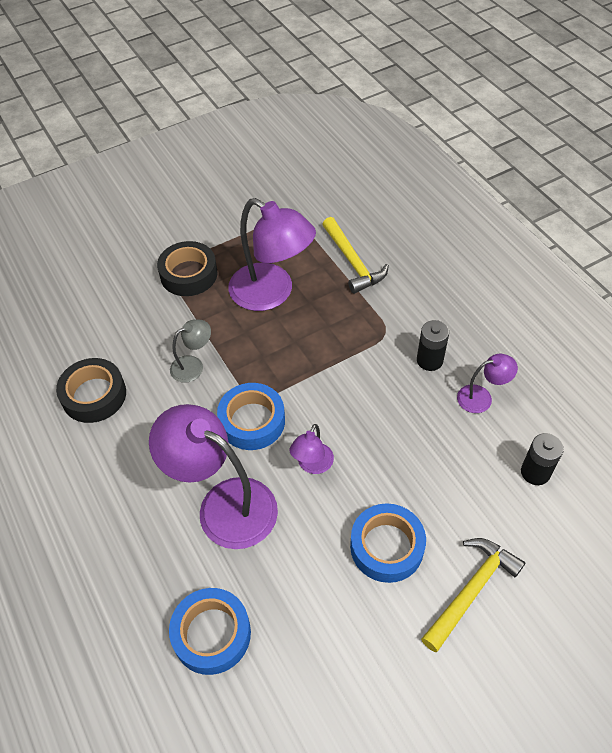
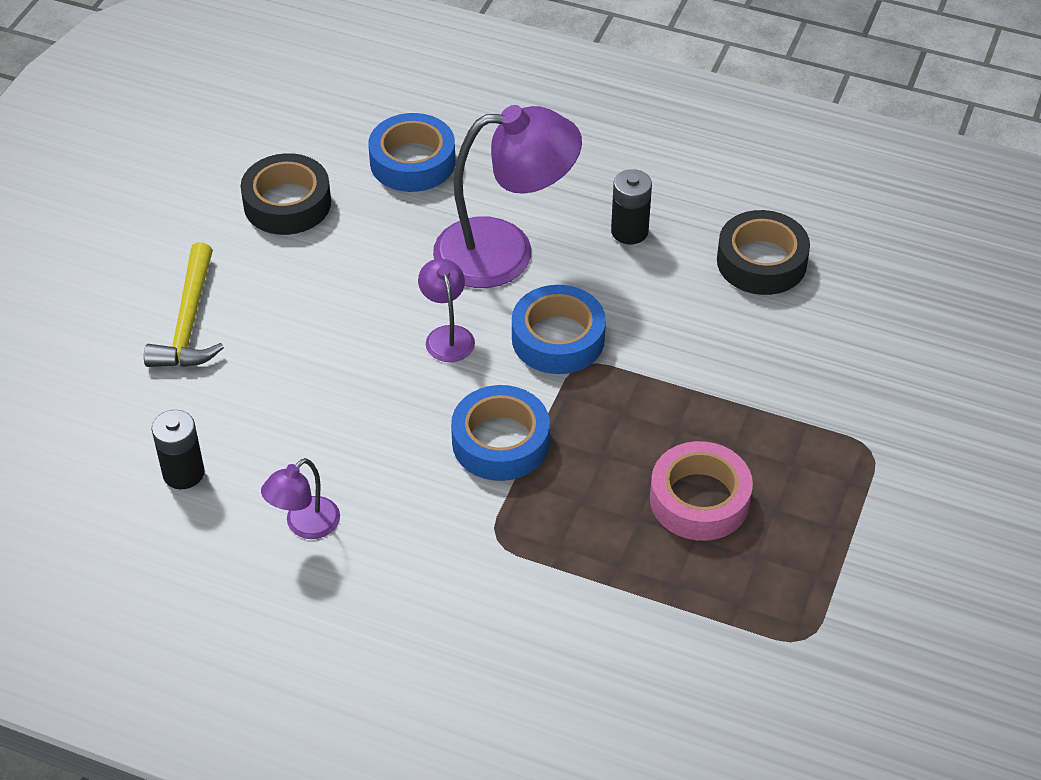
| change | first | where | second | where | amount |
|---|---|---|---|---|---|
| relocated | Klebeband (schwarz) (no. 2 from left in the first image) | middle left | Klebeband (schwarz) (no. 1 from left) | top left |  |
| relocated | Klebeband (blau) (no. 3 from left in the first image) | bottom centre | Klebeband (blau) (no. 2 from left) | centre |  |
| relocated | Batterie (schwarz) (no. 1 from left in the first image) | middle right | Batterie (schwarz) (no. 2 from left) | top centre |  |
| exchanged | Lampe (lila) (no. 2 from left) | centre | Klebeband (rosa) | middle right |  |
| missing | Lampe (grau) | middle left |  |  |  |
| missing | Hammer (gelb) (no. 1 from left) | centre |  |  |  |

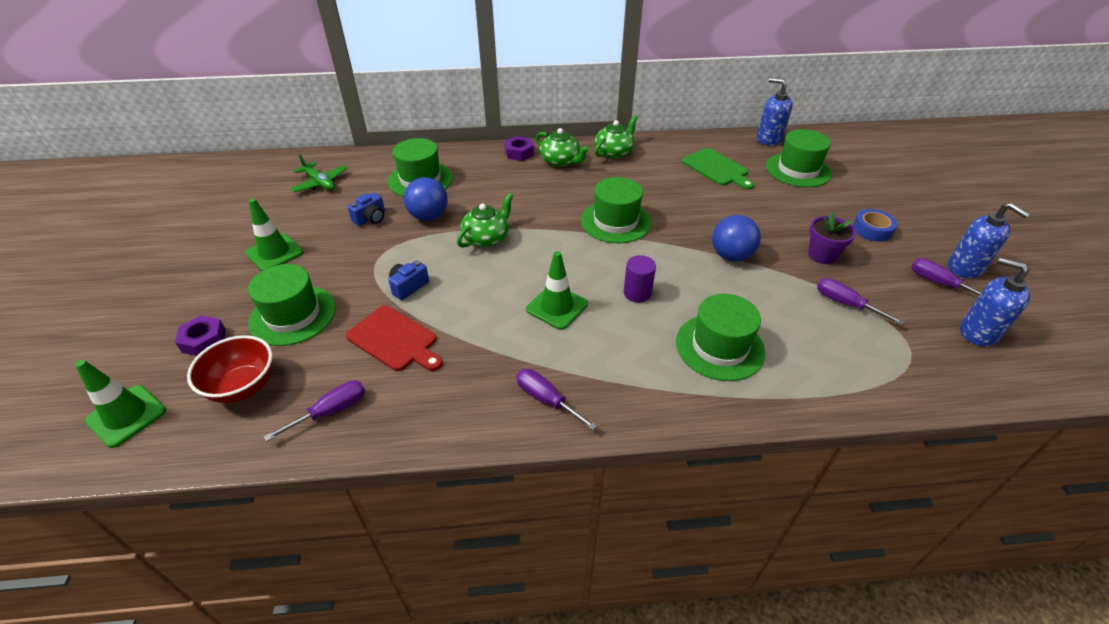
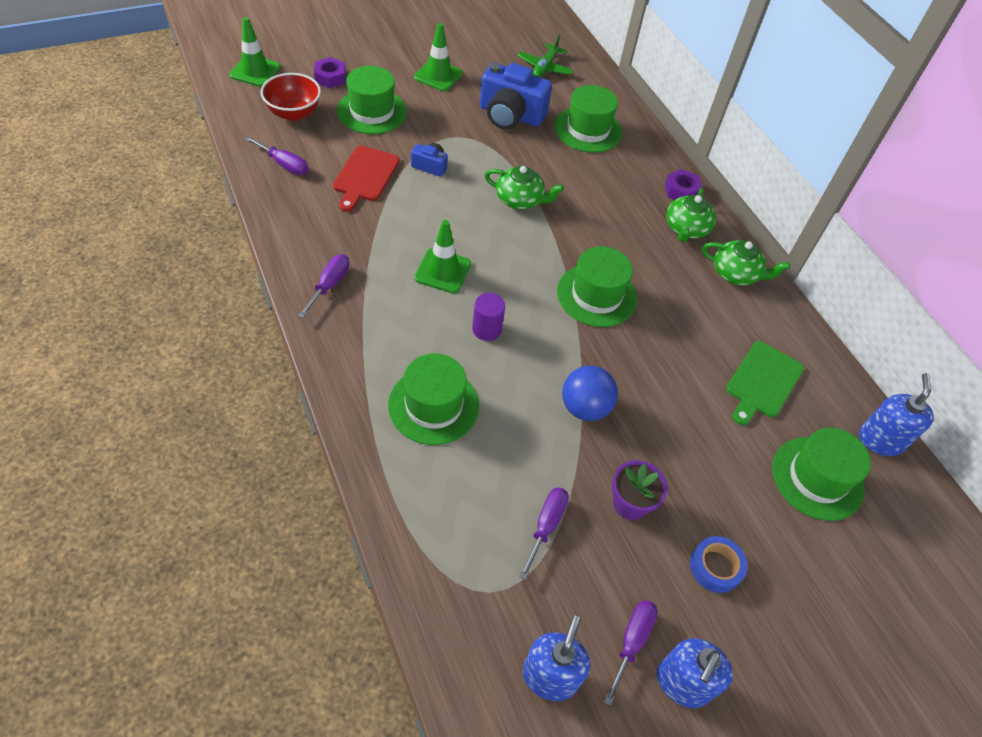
| change | first | where | second | where | amount |
|---|---|---|---|---|---|
| size | Kamera (blau) (no. 1 from left in the first image) | middle left | Kamera (blau) (no. 2 from left) | top centre | x2.04 |
| missing | Ball (blau) (no. 1 from left) | top centre |  |  |  |

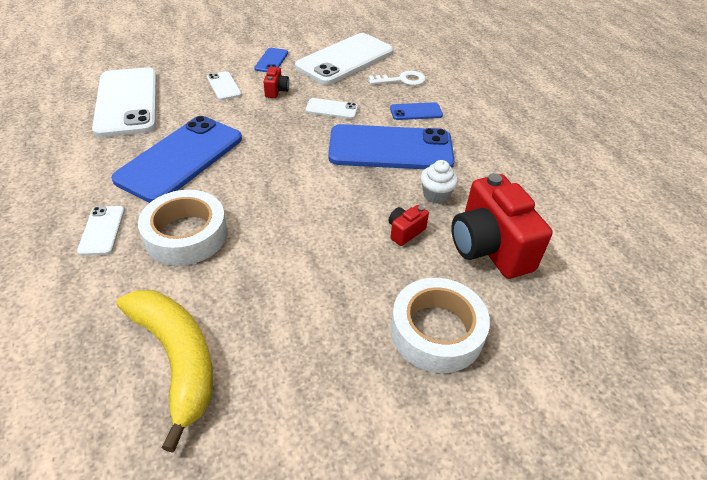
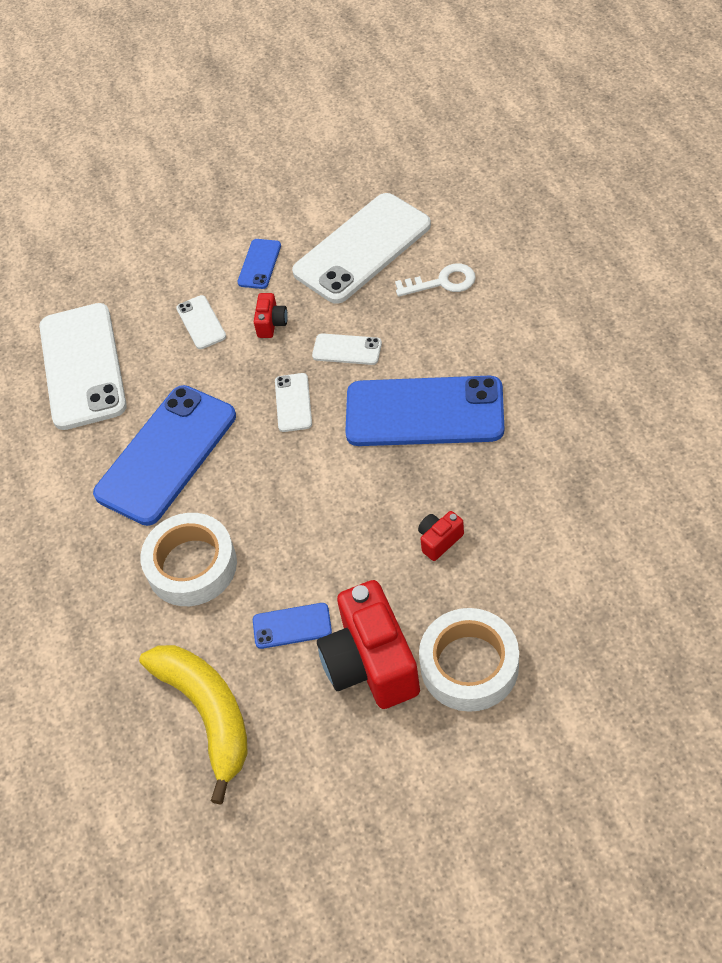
| change | first | where | second | where | amount |
|---|---|---|---|---|---|
| relocated | Handy (blau) (no. 4 from left in the first image) | top centre | Handy (blau) (no. 3 from left) | centre |  |
| relocated | Handy (weiß) (no. 1 from left in the first image) | middle left | Handy (weiß) (no. 3 from left) | centre |  |
| relocated | Kamera (rot) (no. 3 from left in the first image) | middle right | Kamera (rot) (no. 2 from left) | bottom centre |  |
| missing | Muffin (weiß) | centre |  |  |  |

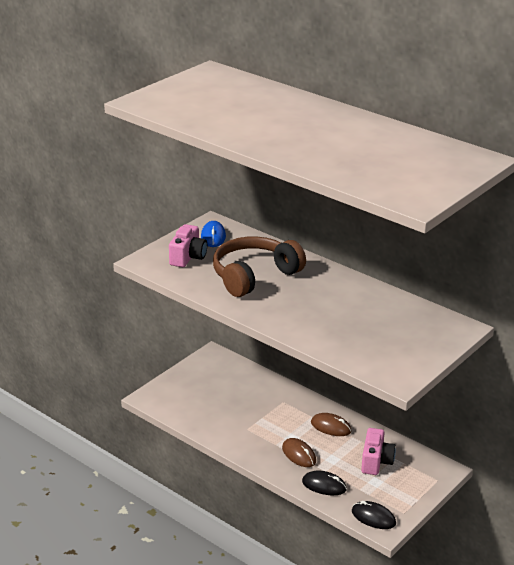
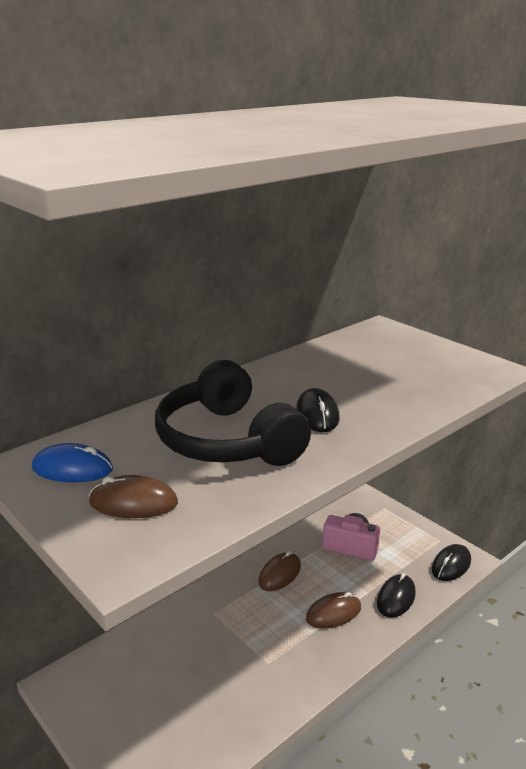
| change | first | where | second | where | amount |
|---|---|---|---|---|---|
| exchanged | Kamera (rosa) (no. 1 from left) | centre | Computermaus (braun) (no. 1 from left) | middle left |  |
| colour | Kopfhörer (braun) | centre | Kopfhörer (schwarz) | centre |  |
| appeared |  |  | Computermaus (schwarz) (no. 1 from left) | centre |  |

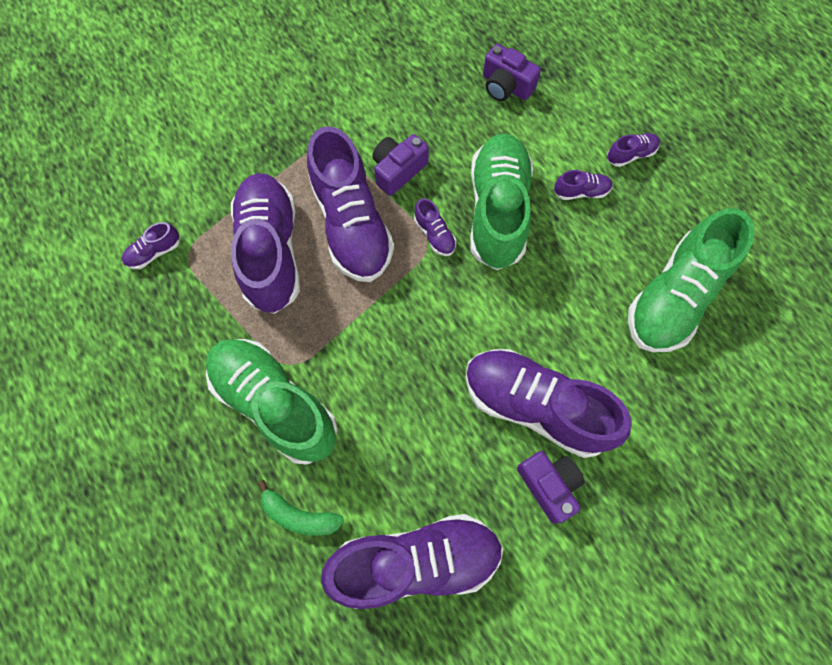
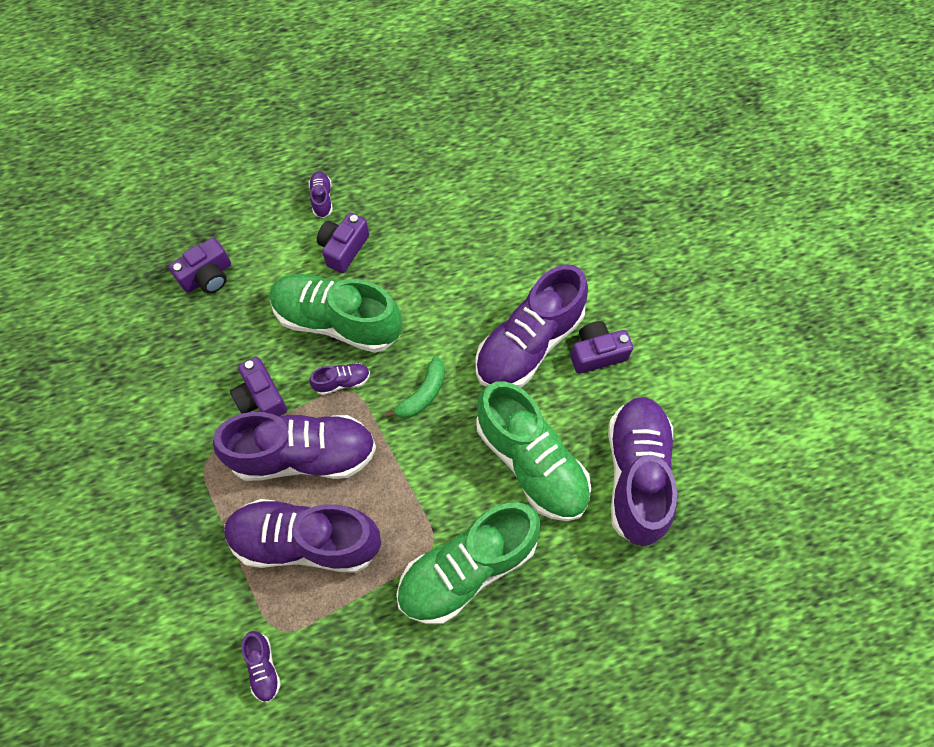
| change | first | where | second | where | amount |
|---|---|---|---|---|---|
| exchanged | Schuh (lila) (no. 7 from left) | top right | Kamera (lila) (no. 3 from left) | top centre |  |
| relocated | Banane (grün) | bottom centre |  | centre |  |
| relocated | Schuh (grün) (no. 3 from left) | middle right |  | centre |  |

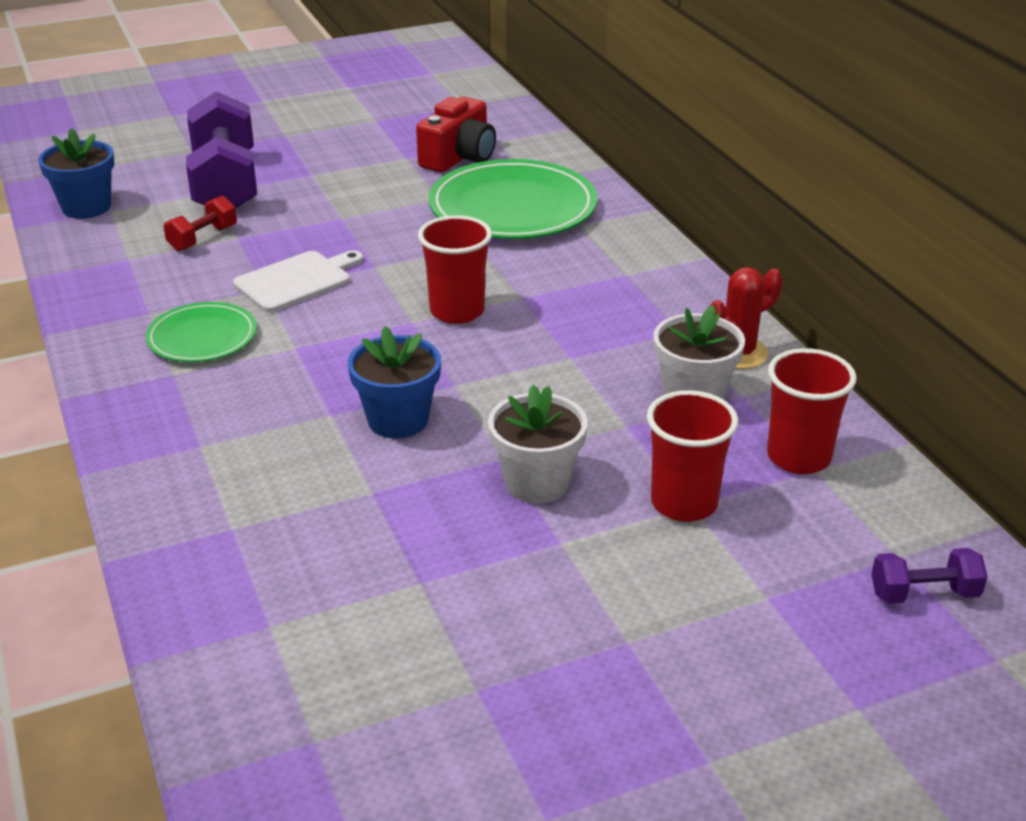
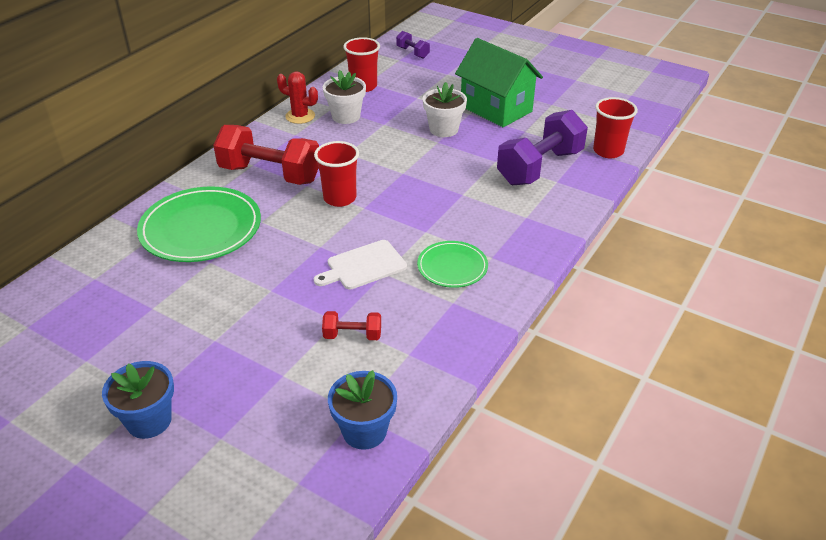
| change | first | where | second | where | amount |
|---|---|---|---|---|---|
| relocated | Blumentopf (blau) (no. 2 from left in the first image) | centre | Blumentopf (blau) (no. 1 from left) | bottom left |  |
| appeared |  |  | Hantel (rot) (no. 1 from left) | top left |  |
| spun | Schneidebrett (weiß) | middle left |  | centre | 45 degrees counterclockwise |
| appeared |  |  | Haus (grün) | top centre |  |
| relocated | Hantel (lila) (no. 1 from left in the first image) | top left | Hantel (lila) (no. 2 from left) | top centre |  |
| relocated | Becher (rot) (no. 2 from left in the first image) | middle right | Becher (rot) (no. 3 from left) | top right |  |
| missing | Kamera (rot) | top centre |  |  |  |

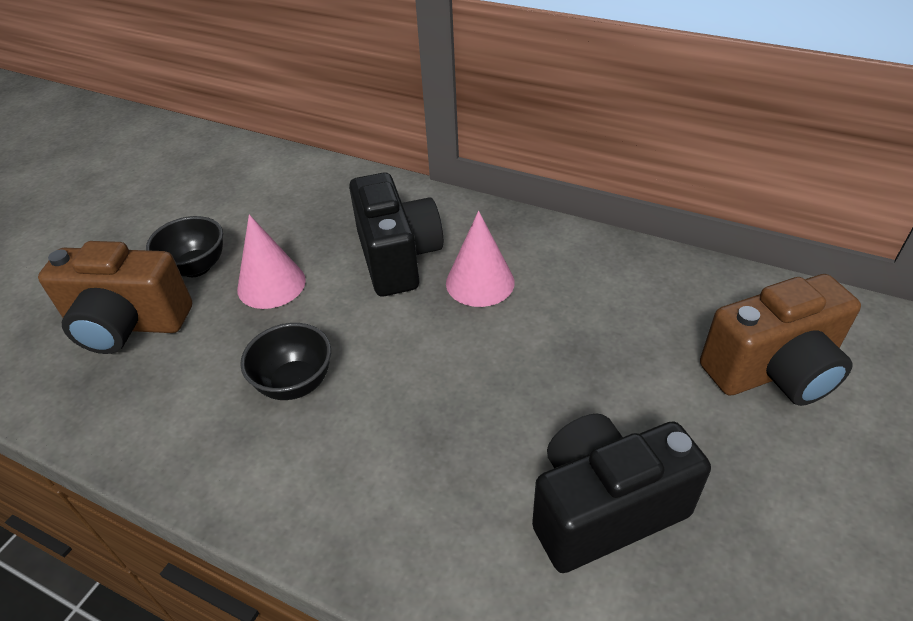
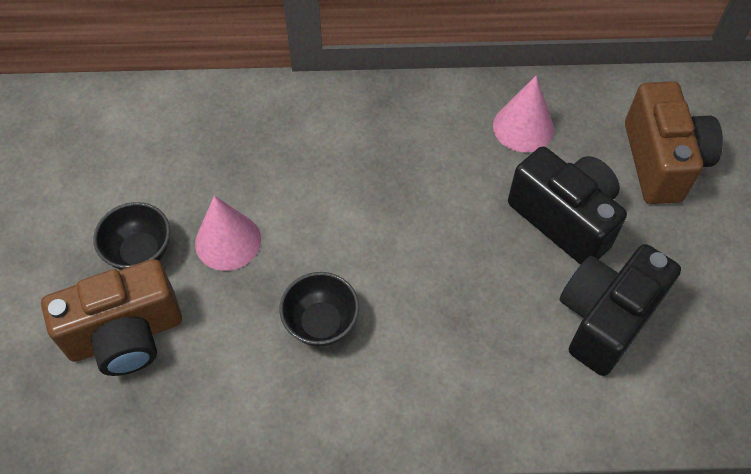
| change | first | where | second | where | amount |
|---|---|---|---|---|---|
| relocated | Kegel (rosa) (no. 2 from left) | centre |  | top right |  |
| relocated | Kamera (schwarz) (no. 1 from left) | centre |  | middle right |  |
| spun | Kamera (braun) (no. 2 from left) | middle right |  | top right | 45 degrees counterclockwise |

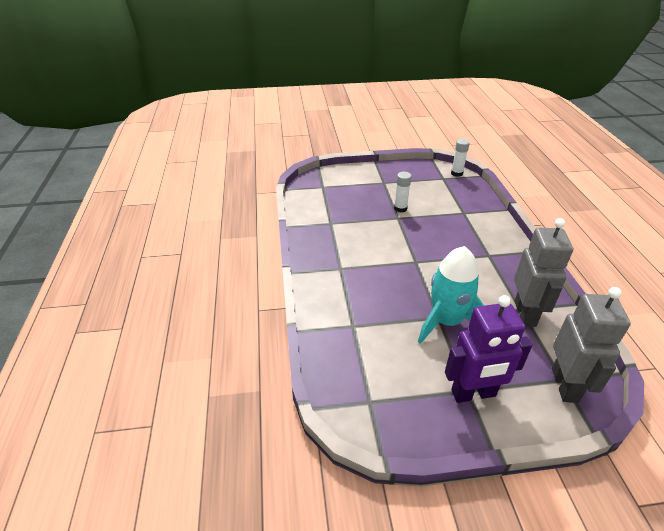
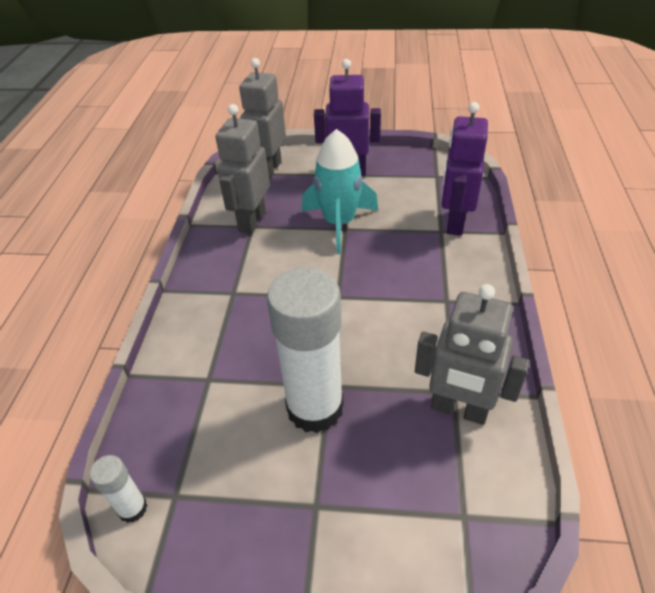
| change | first | where | second | where | amount |
|---|---|---|---|---|---|
| size | Klebestift (weiß) (no. 1 from left in the first image) | centre | Klebestift (weiß) (no. 2 from left) | centre | x2.25 |
| appeared |  |  | Roboter (grau) (no. 3 from left) | middle right |  |
| appeared |  |  | Roboter (lila) (no. 2 from left) | top right |  |

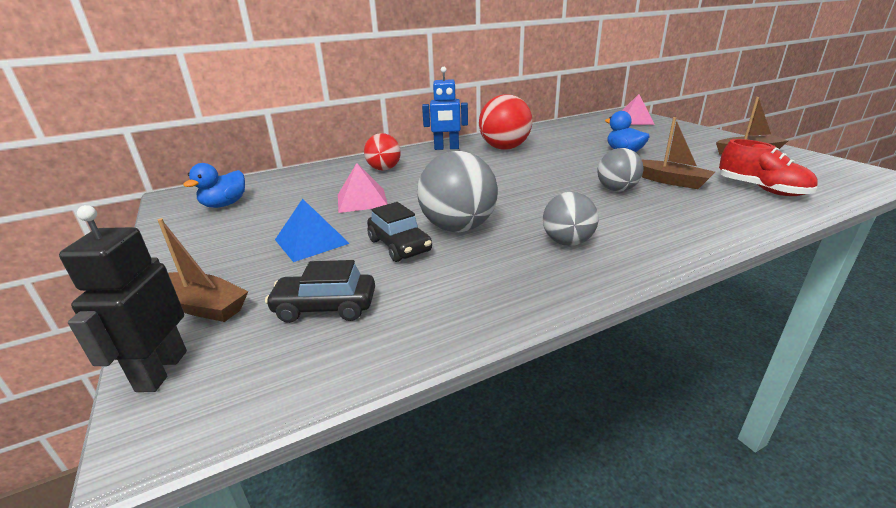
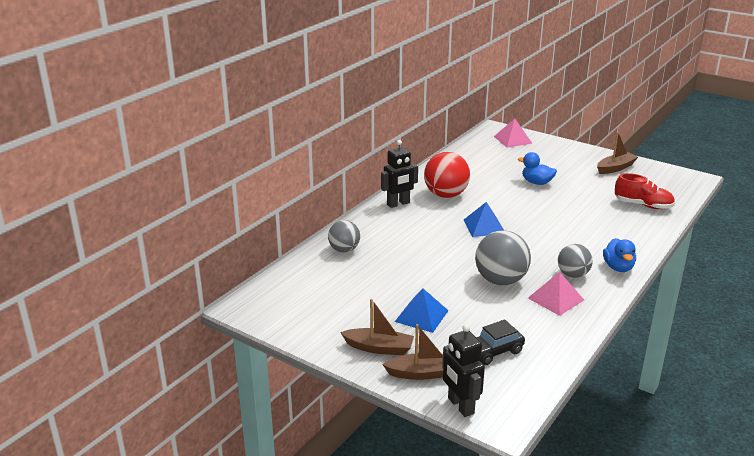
| change | first | where | second | where | amount |
|---|---|---|---|---|---|
| relocated | Ball (grau) (no. 3 from left in the first image) | middle right | Ball (grau) (no. 1 from left) | centre |  |
| relocated | Boot (braun) (no. 2 from left in the first image) | top right | Boot (braun) (no. 1 from left) | bottom centre |  |
| colour | Roboter (blau) | top centre | Roboter (schwarz) (no. 1 from left) | centre |  |
| appeared |  |  | Pyramide (blau) (no. 2 from left) | centre |  |
| relocated | Pyramide (rosa) (no. 1 from left in the first image) | centre | Pyramide (rosa) (no. 2 from left) | middle right |  |
| relocated | Ente (blau) (no. 1 from left in the first image) | middle left | Ente (blau) (no. 2 from left) | middle right |  |
| missing | Ball (rot) (no. 1 from left) | top centre |  |  |  |
| missing | Auto (schwarz) (no. 2 from left) | centre |  |  |  |

